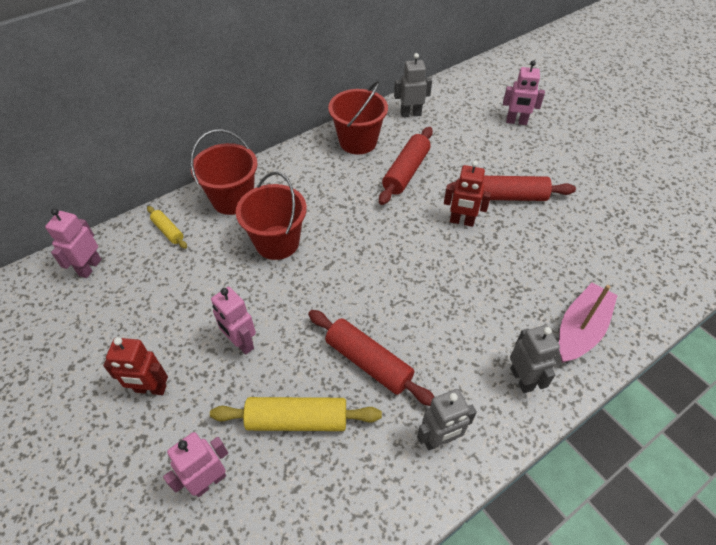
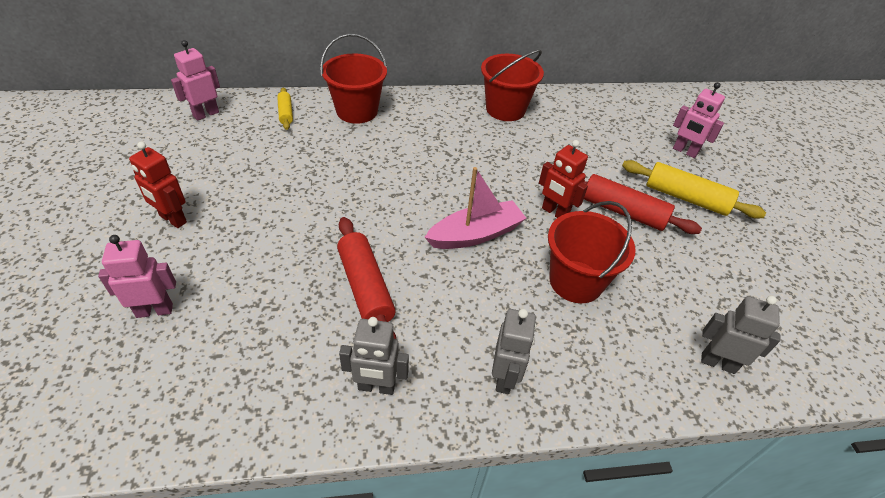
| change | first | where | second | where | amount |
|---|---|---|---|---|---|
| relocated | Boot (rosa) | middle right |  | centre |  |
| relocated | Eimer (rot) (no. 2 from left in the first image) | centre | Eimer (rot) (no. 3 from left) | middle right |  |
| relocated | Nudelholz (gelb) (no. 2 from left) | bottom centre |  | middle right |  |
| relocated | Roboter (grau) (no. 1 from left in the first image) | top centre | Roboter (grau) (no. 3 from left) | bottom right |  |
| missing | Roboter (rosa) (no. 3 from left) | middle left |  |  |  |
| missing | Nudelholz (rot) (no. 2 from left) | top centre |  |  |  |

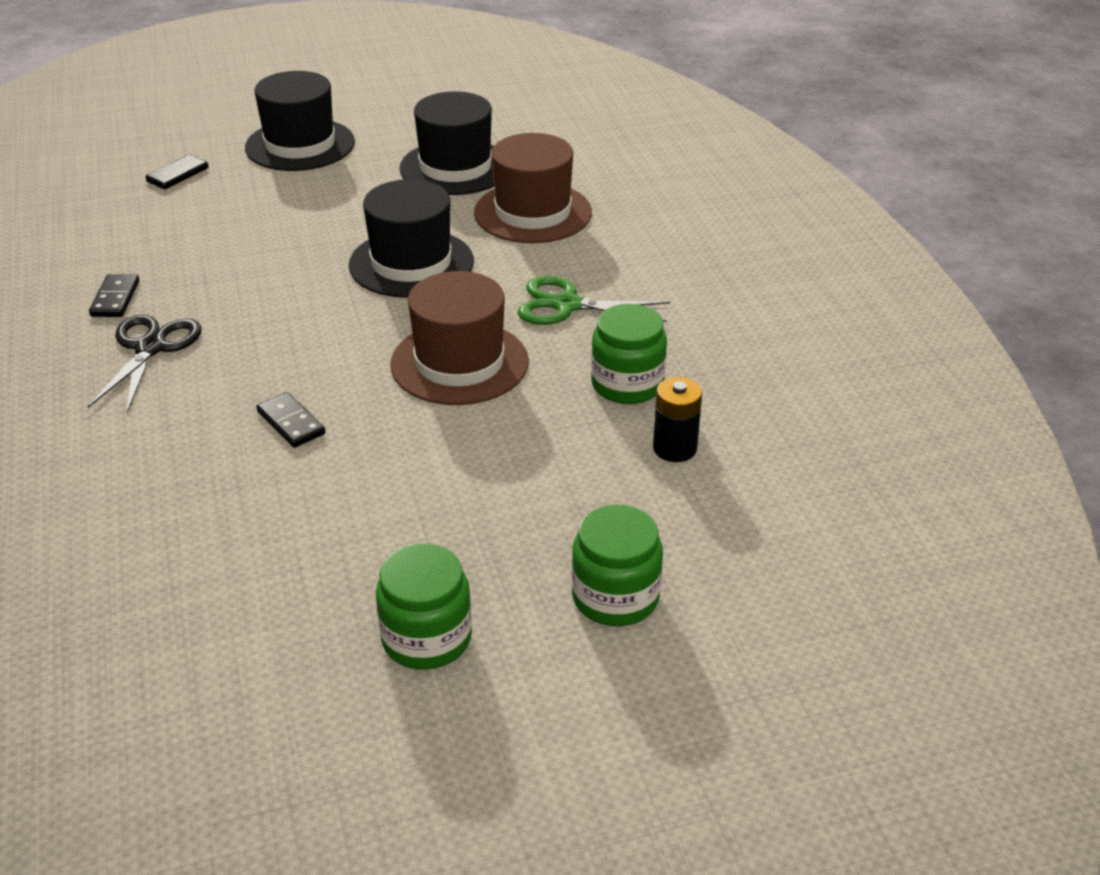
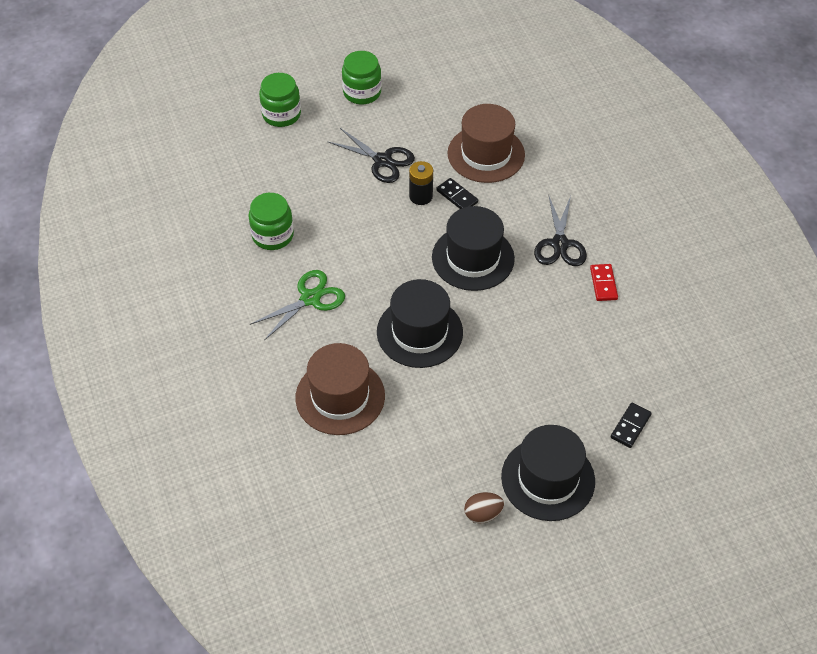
| change | first | where | second | where | amount |
|---|---|---|---|---|---|
| spun | Schere (grün) | centre |  | centre | 45 degrees counterclockwise |
| appeared |  |  | Schere (schwarz) (no. 1 from left) | top centre |  |
| relocated | Batterie (schwarz) | centre |  | top centre |  |
| relocated | Hut (schwarz) (no. 3 from left in the first image) | top centre | Hut (schwarz) (no. 2 from left) | centre |  |
| relocated | Hut (braun) (no. 1 from left in the first image) | centre | Hut (braun) (no. 2 from left) | top centre |  |
| appeared |  |  | Ei (braun) | bottom centre |  |
| colour | Dominostein (schwarz) (no. 1 from left) | middle left | Dominostein (rot) | middle right |  |

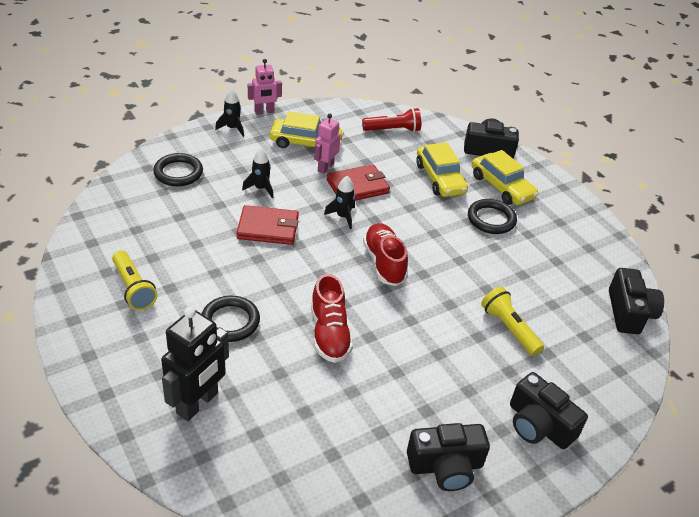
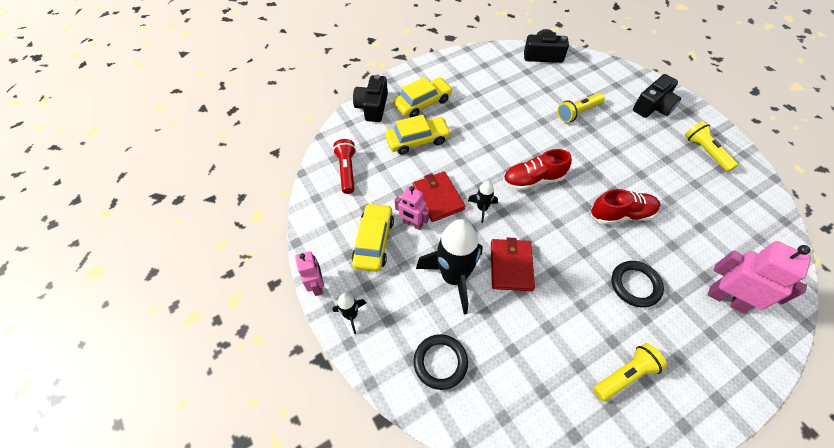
| change | first | where | second | where | amount |
|---|---|---|---|---|---|
| size | Rakete (schwarz) (no. 2 from left) | centre |  | centre | x2.12 |
| exchanged | Kamera (schwarz) (no. 1 from left) | bottom centre | Taschenlampe (gelb) (no. 3 from left) | top right |  |
| colour | Roboter (schwarz) | bottom left | Roboter (rosa) (no. 3 from left) | middle right |  |
| missing | Ring (schwarz) (no. 3 from left) | middle right |  |  |  |

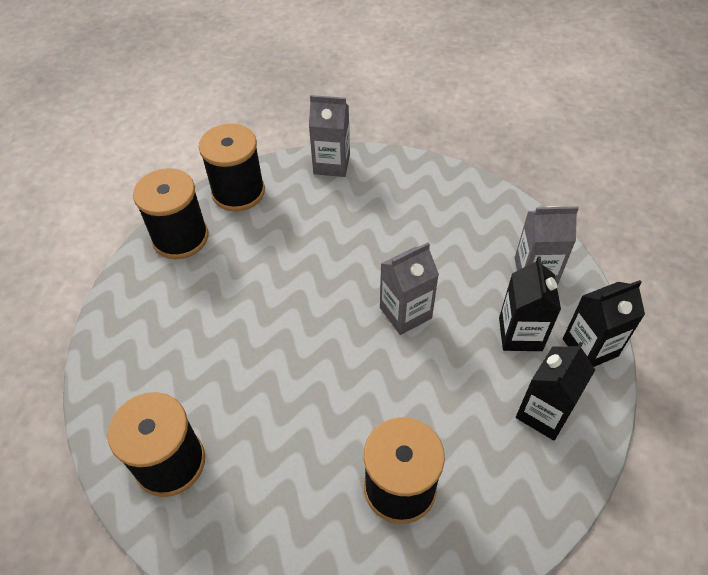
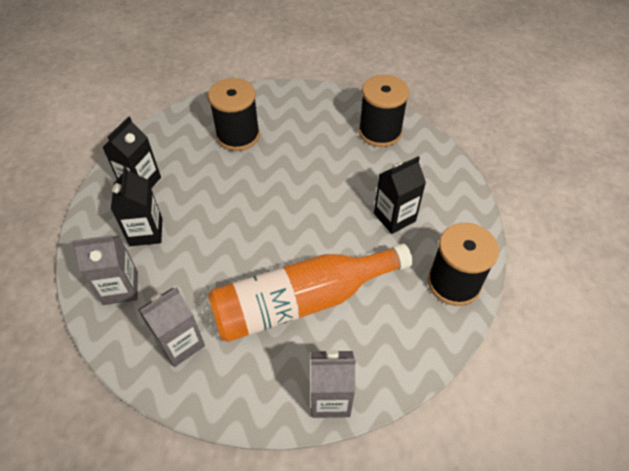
| change | first | where | second | where | amount |
|---|---|---|---|---|---|
| relocated | Getränkekarton (grau) (no. 2 from left) | centre |  | bottom left |  |
| appeared |  |  | Flasche (orange) | centre |  |
| relocated | Getränkekarton (schwarz) (no. 3 from left) | middle right |  | centre |  |
| missing | Garnrolle (schwarz) (no. 3 from left) | top left |  |  |  |

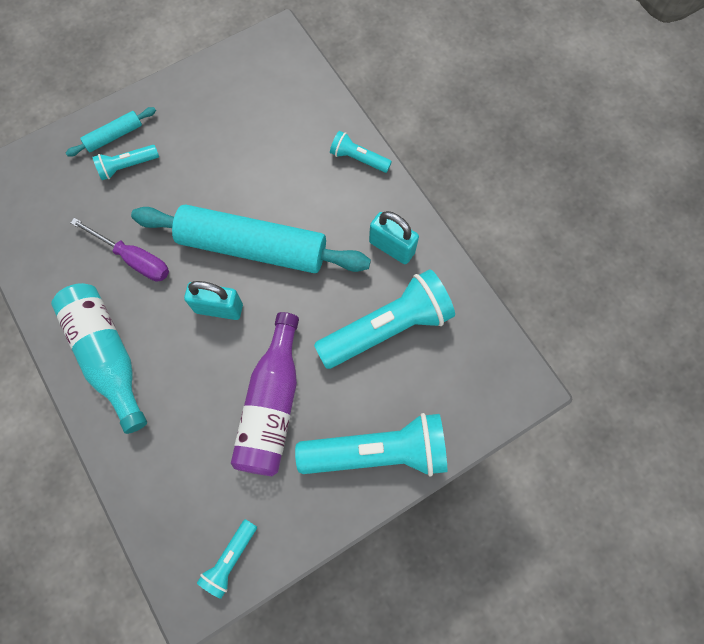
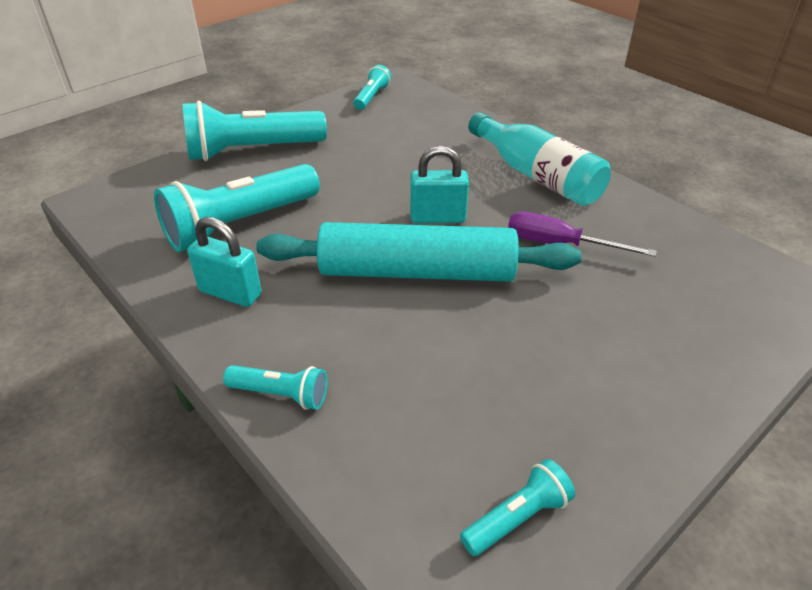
| change | first | where | second | where | amount |
|---|---|---|---|---|---|
| relocated | Taschenlampe (türkis) (no. 1 from left in the first image) | top left | Taschenlampe (türkis) (no. 5 from left) | bottom centre |  |
| missing | Nudelholz (türkis) (no. 1 from left) | top left |  |  |  |
| missing | Flasche (lila) | centre |  |  |  |

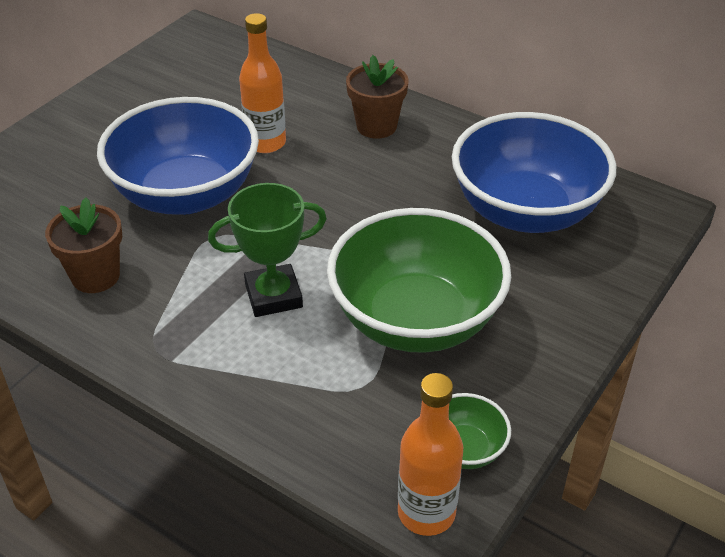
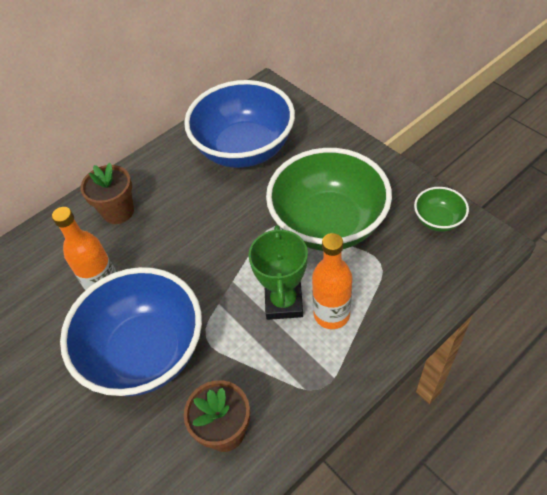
| change | first | where | second | where | amount |
|---|---|---|---|---|---|
| relocated | Flasche (orange) (no. 2 from left) | bottom centre |  | centre |  |

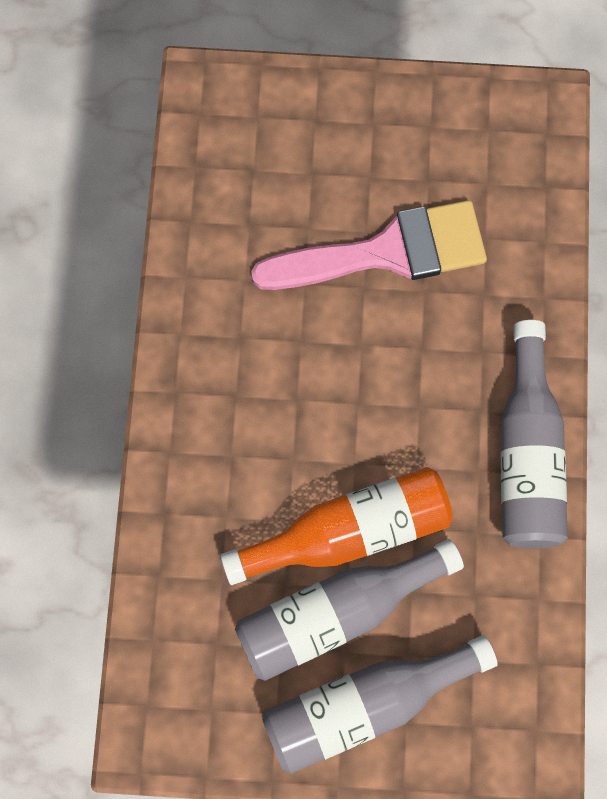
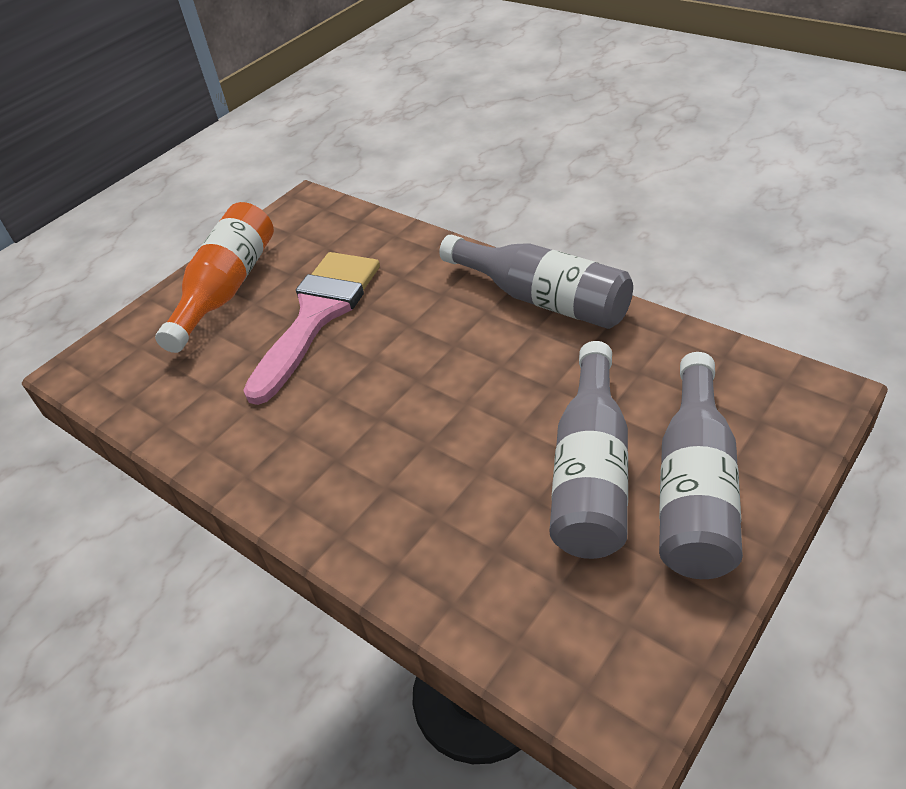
| change | first | where | second | where | amount |
|---|---|---|---|---|---|
| relocated | Flasche (orange) | centre |  | middle left |  |

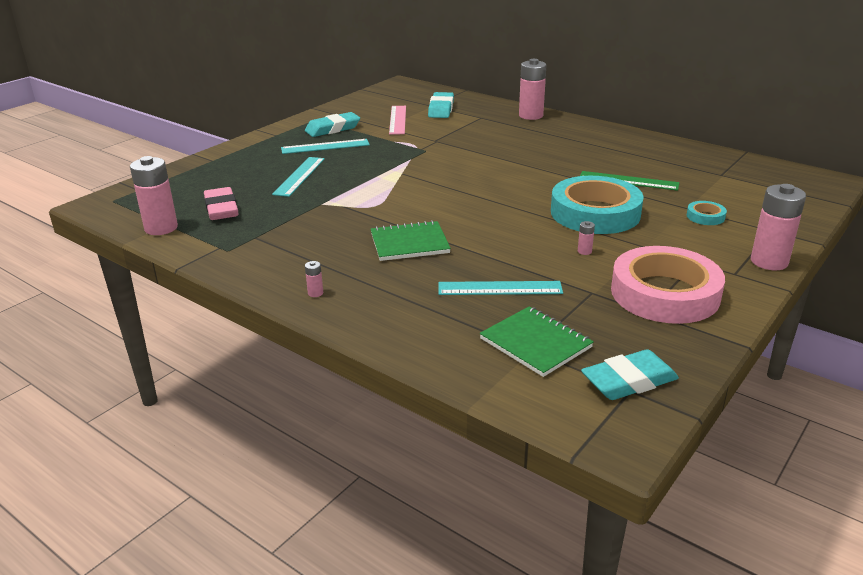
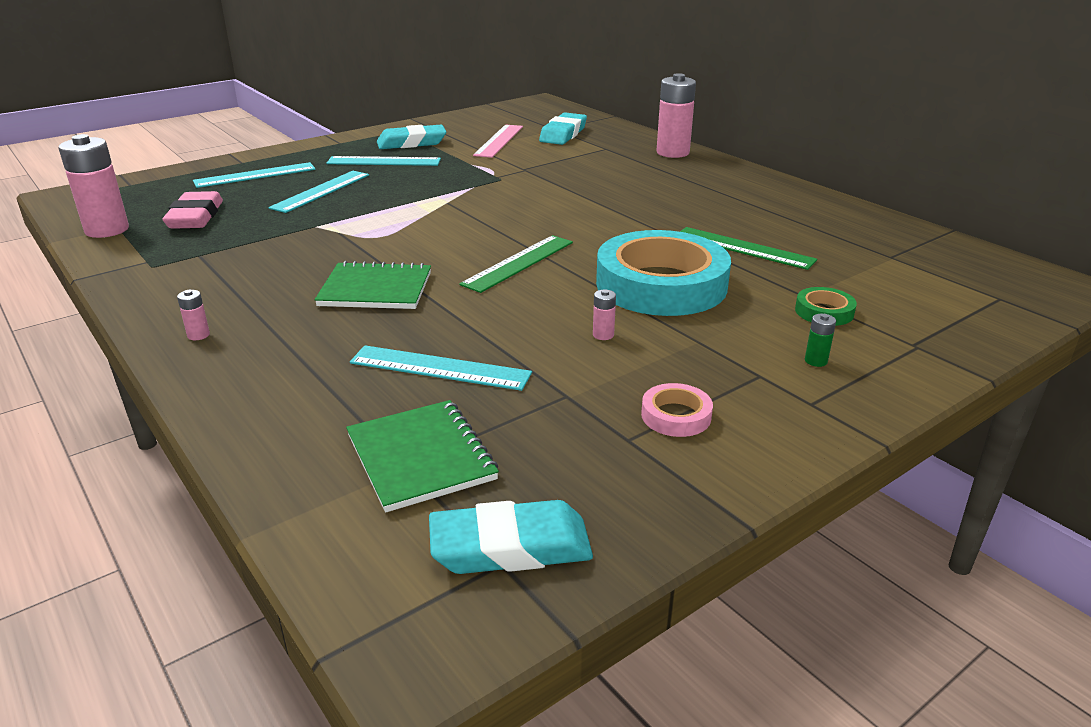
| change | first | where | second | where | amount |
|---|---|---|---|---|---|
| appeared |  |  | Lineal (türkis) (no. 1 from left) | top left |  |
| appeared |  |  | Lineal (grün) (no. 1 from left) | centre |  |
| size | Klebeband (rosa) | middle right |  | centre | x0.41 |
| colour | Klebeband (türkis) (no. 2 from left) | middle right | Klebeband (grün) | middle right |  |
| appeared |  |  | Batterie (grün) | middle right |  |
| missing | Batterie (rosa) (no. 5 from left) | middle right |  |  |  |

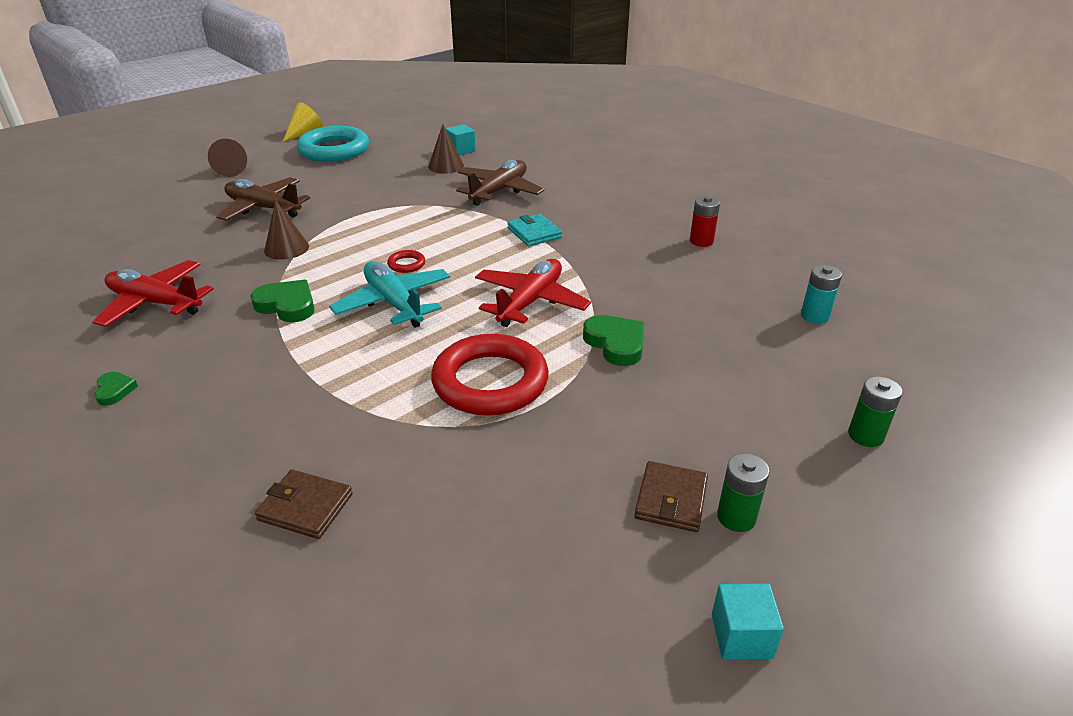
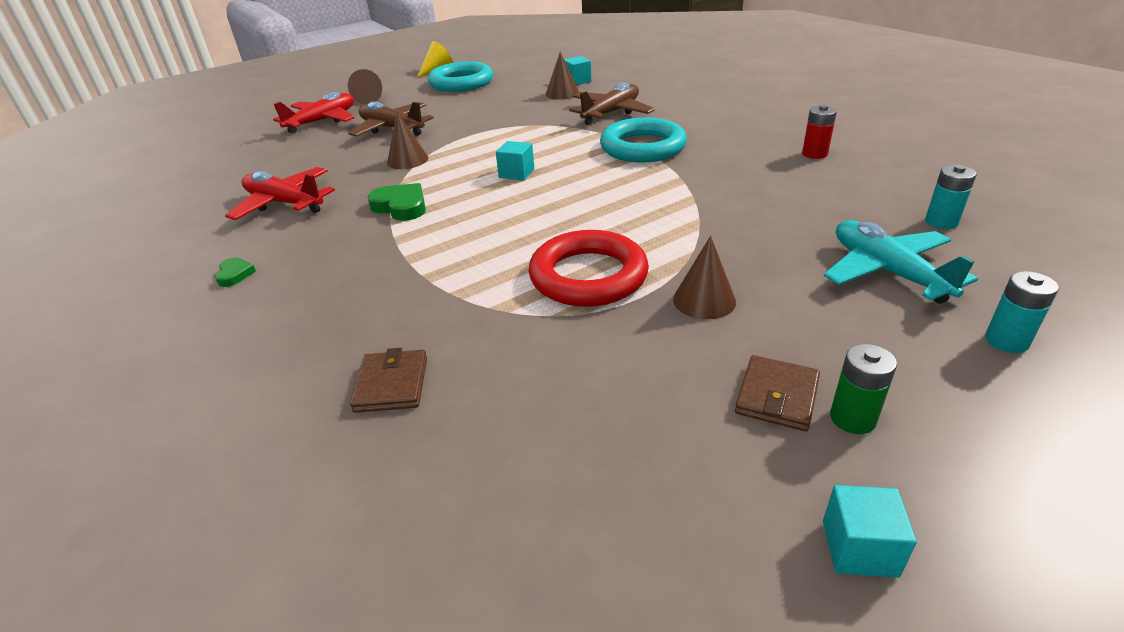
| change | first | where | second | where | amount |
|---|---|---|---|---|---|
| relocated | Flugzeug (rot) (no. 2 from left) | centre |  | top left |  |
| spun | Geldbörse (braun) (no. 1 from left) | bottom left |  | centre | 60 degrees clockwise |
| exchanged | Ring (rot) (no. 1 from left) | centre | Kubus (türkis) (no. 1 from left) | top centre |  |
| exchanged | Geldbörse (türkis) | top centre | Ring (türkis) (no. 2 from left) | top centre |  |
| appeared |  |  | Kegel (braun) (no. 4 from left) | centre |  |
| relocated | Flugzeug (türkis) | centre |  | middle right |  |
| colour | Batterie (grün) (no. 2 from left) | middle right | Batterie (türkis) (no. 2 from left) | middle right |  |
| missing | Herz (grün) (no. 3 from left) | centre |  |  |  |

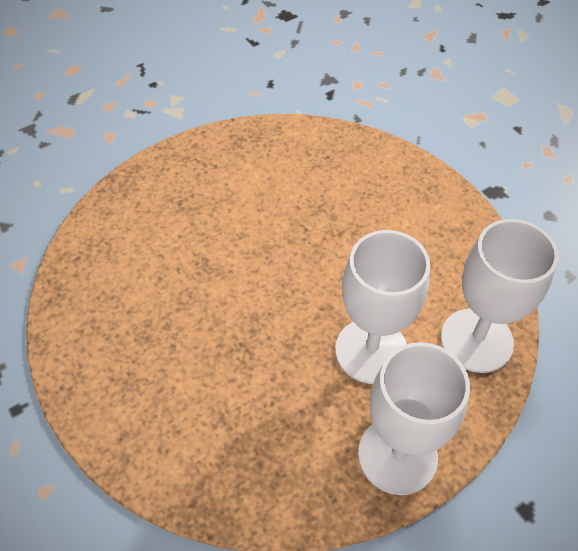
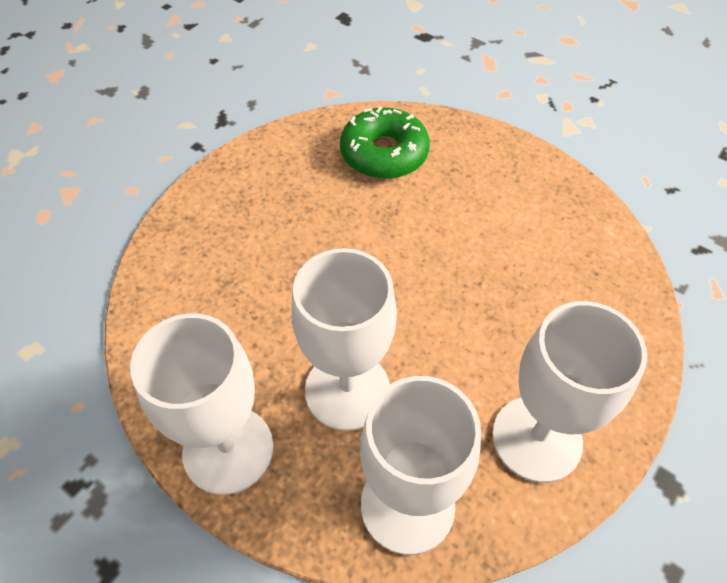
| change | first | where | second | where | amount |
|---|---|---|---|---|---|
| appeared |  |  | Donut (grün) | top centre |  |
| appeared |  |  | Kelch (weiß) (no. 4 from left) | bottom right |  |

